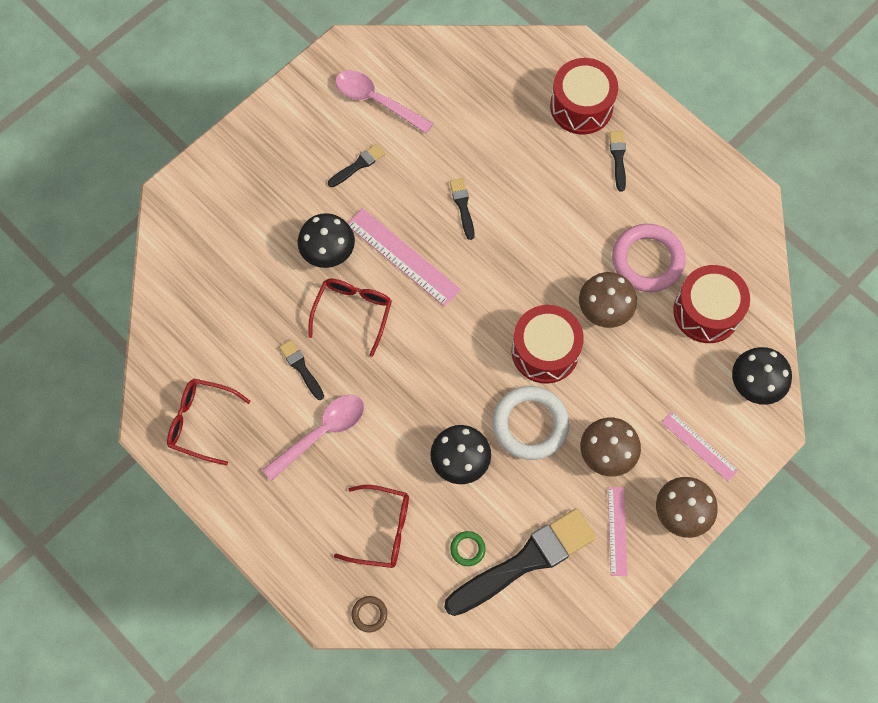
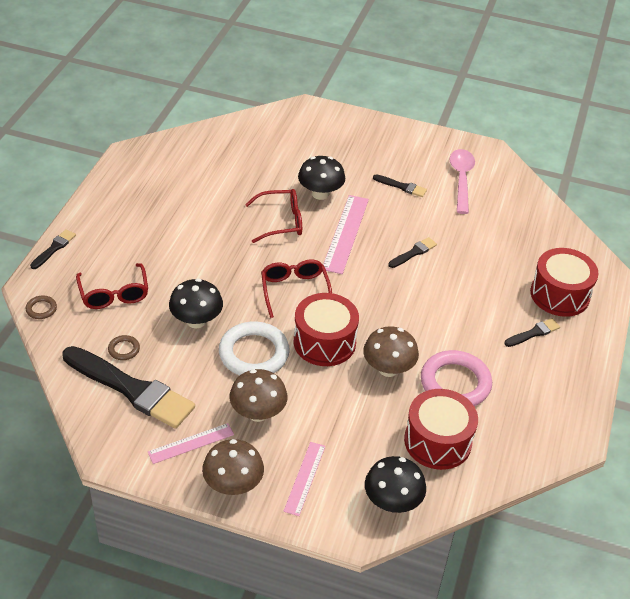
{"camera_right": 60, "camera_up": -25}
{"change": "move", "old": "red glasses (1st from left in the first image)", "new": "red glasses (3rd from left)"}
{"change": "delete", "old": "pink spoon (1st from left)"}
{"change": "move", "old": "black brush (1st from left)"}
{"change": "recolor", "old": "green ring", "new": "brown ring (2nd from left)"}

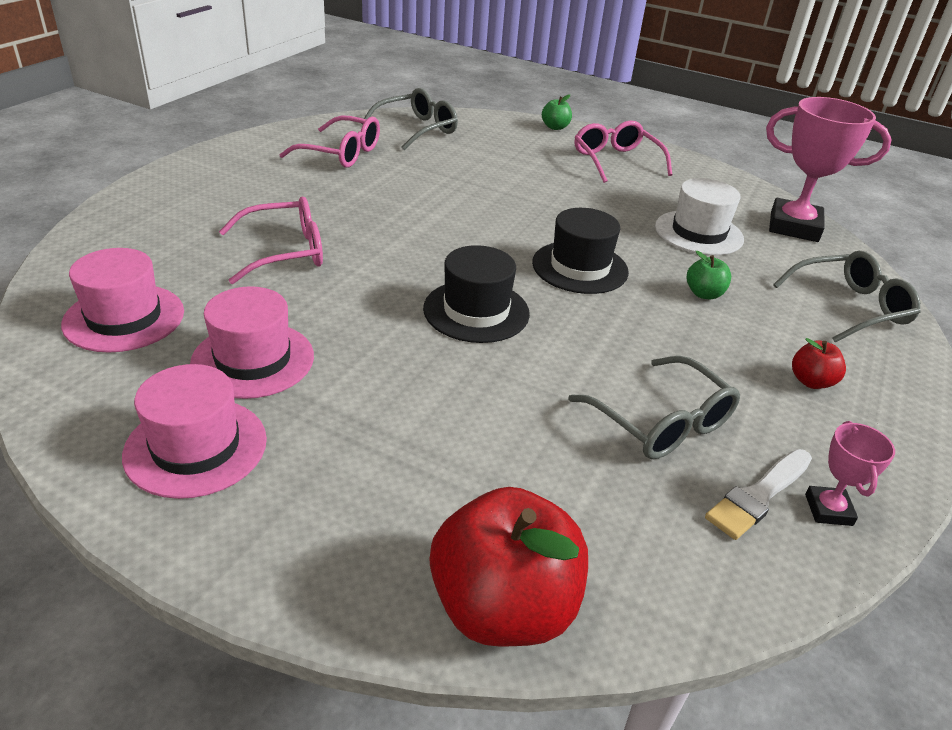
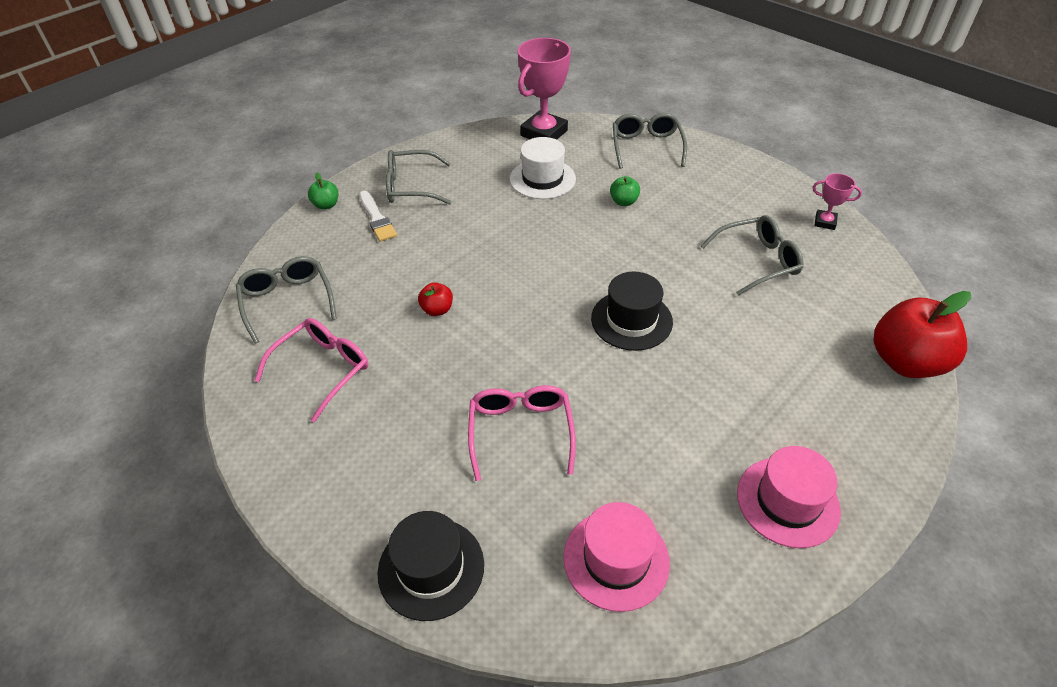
{"camera_right": -70, "camera_up": 10}
{"change": "delete", "old": "pink hat (3rd from left)"}
{"change": "move", "old": "black hat (2nd from left in the first image)", "new": "black hat (1st from left)"}
{"change": "recolor", "old": "pink glasses (3rd from left)", "new": "grey glasses (2nd from left)"}
{"change": "move", "old": "white brush"}
{"change": "move", "old": "red apple (2nd from left in the first image)", "new": "red apple (1st from left)"}

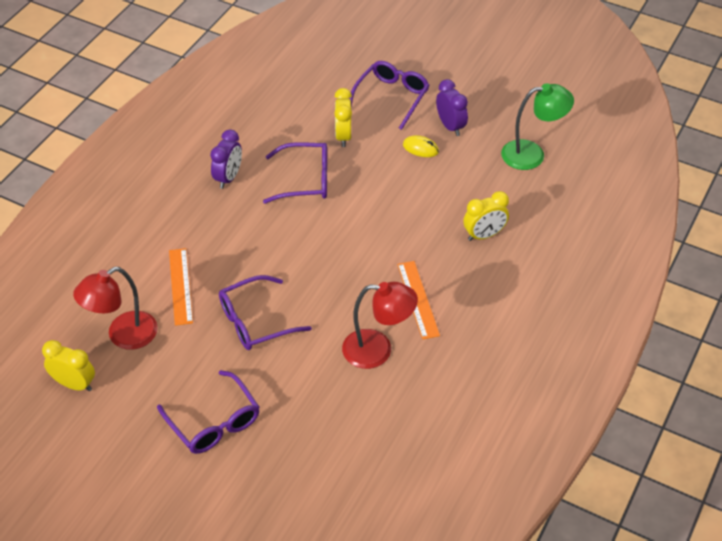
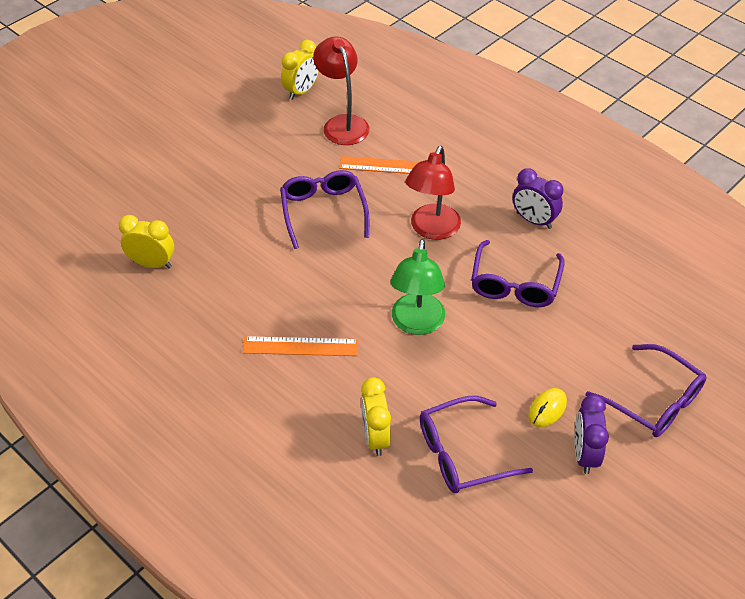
{"camera_right": 105, "camera_up": 0}
{"change": "move", "old": "purple glasses (1st from left in the first image)", "new": "purple glasses (2nd from left)"}
{"change": "move", "old": "yellow clock (2nd from left in the first image)", "new": "yellow clock (1st from left)"}
{"change": "move", "old": "red lamp (2nd from left)"}
{"change": "rotate", "old": "purple clock (2nd from left)", "degrees": 105}
{"change": "move", "old": "green lamp"}

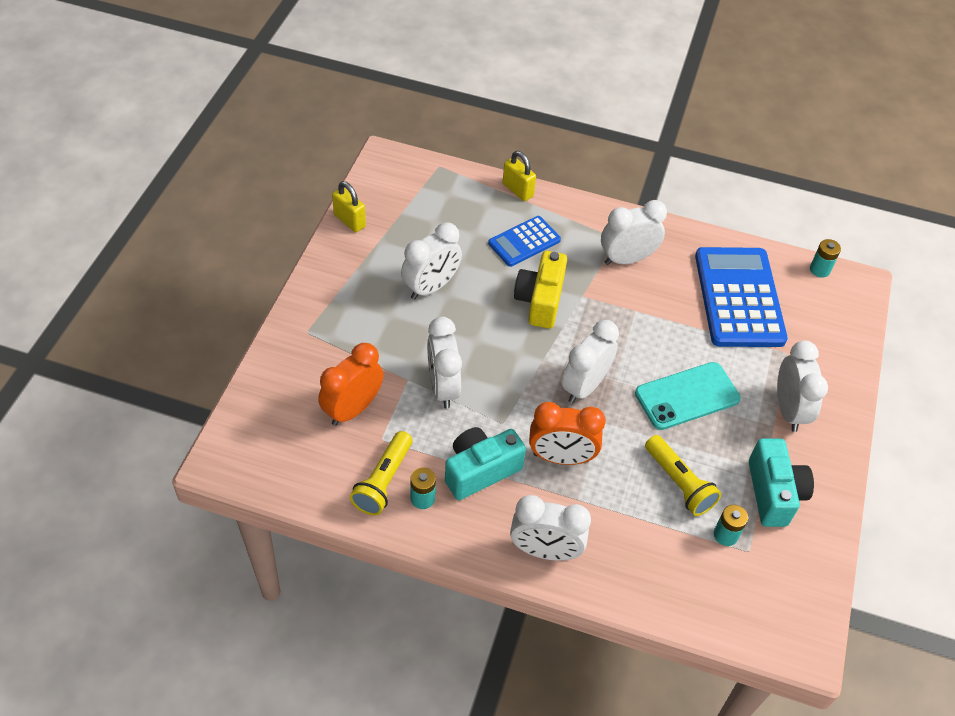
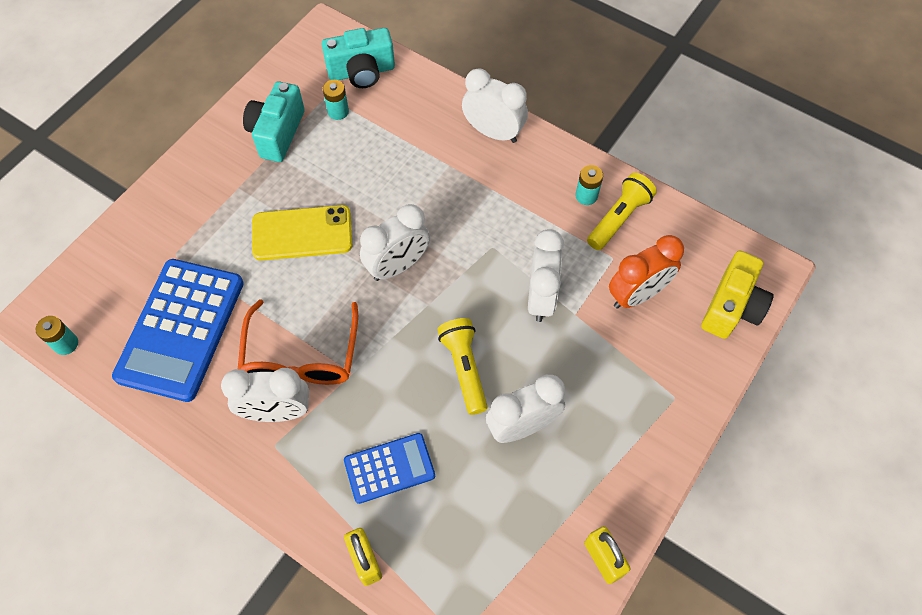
{"camera_right": -160, "camera_up": 10}
{"change": "move", "old": "turquoise camera (1st from left in the first image)", "new": "turquoise camera (2nd from left)"}
{"change": "move", "old": "yellow camera"}
{"change": "delete", "old": "orange clock (2nd from left)"}
{"change": "recolor", "old": "turquoise phone", "new": "yellow phone"}
{"change": "move", "old": "yellow flashlight (2nd from left in the first image)", "new": "yellow flashlight (1st from left)"}
{"change": "delete", "old": "white clock (6th from left)"}
{"change": "insert", "new": "orange glasses"}

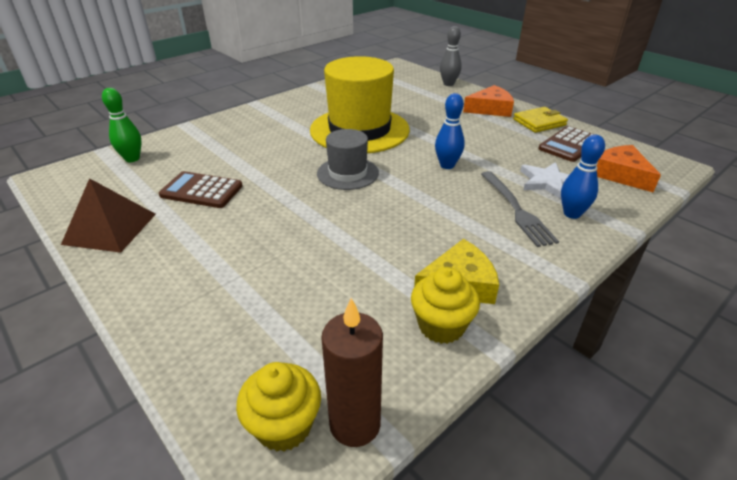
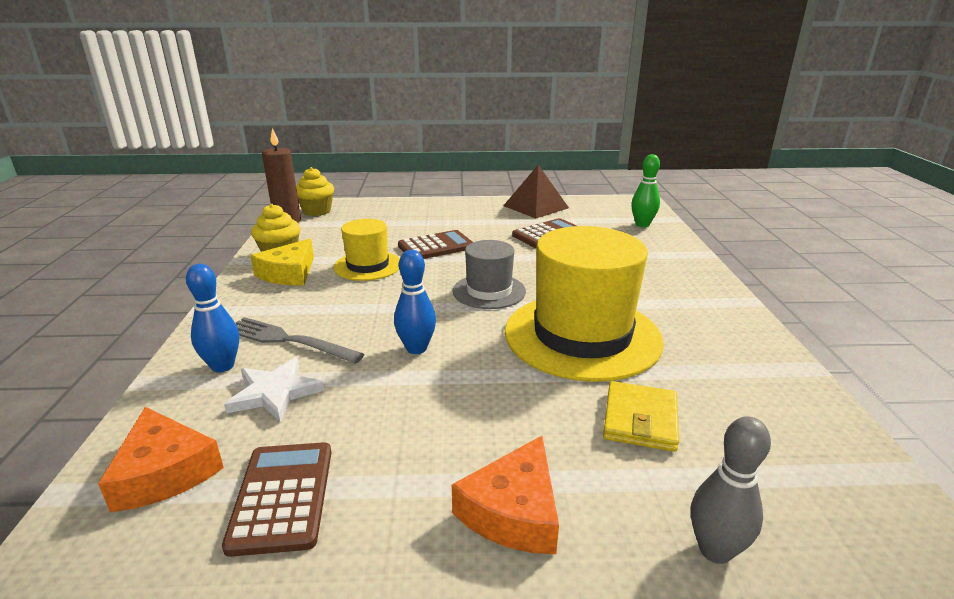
{"camera_right": 130, "camera_up": -10}
{"change": "move", "old": "yellow wallet"}
{"change": "rotate", "old": "orange cheese (2nd from left in the first image)", "degrees": 45}
{"change": "insert", "new": "yellow hat (1st from left)"}
{"change": "insert", "new": "brown calculator (2nd from left)"}

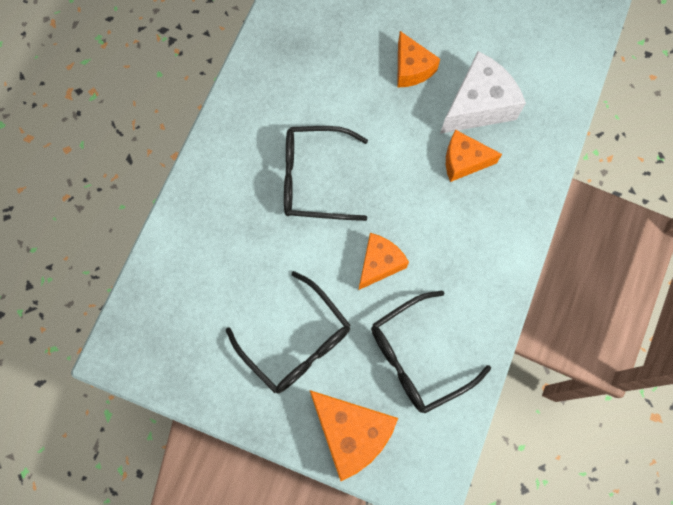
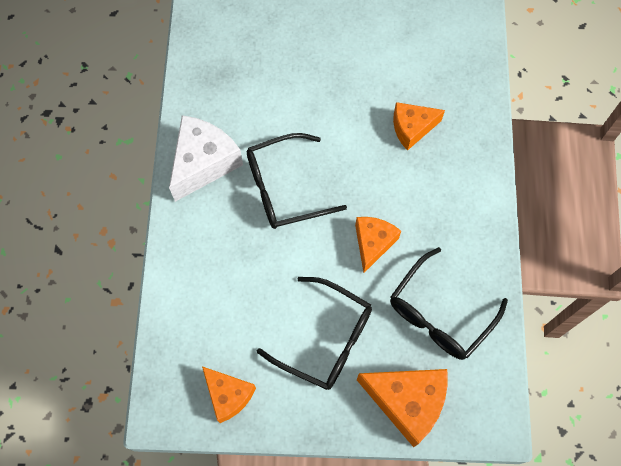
{"camera_right": -20, "camera_up": -5}
{"change": "move", "old": "orange cheese (3rd from left in the first image)", "new": "orange cheese (1st from left)"}
{"change": "move", "old": "white cheese"}

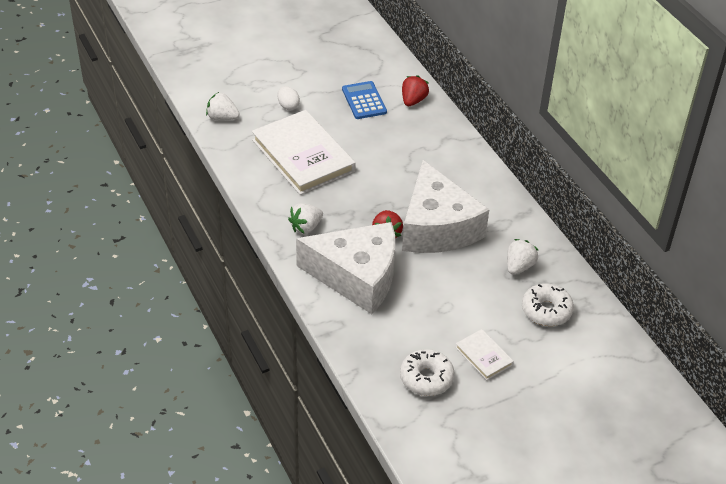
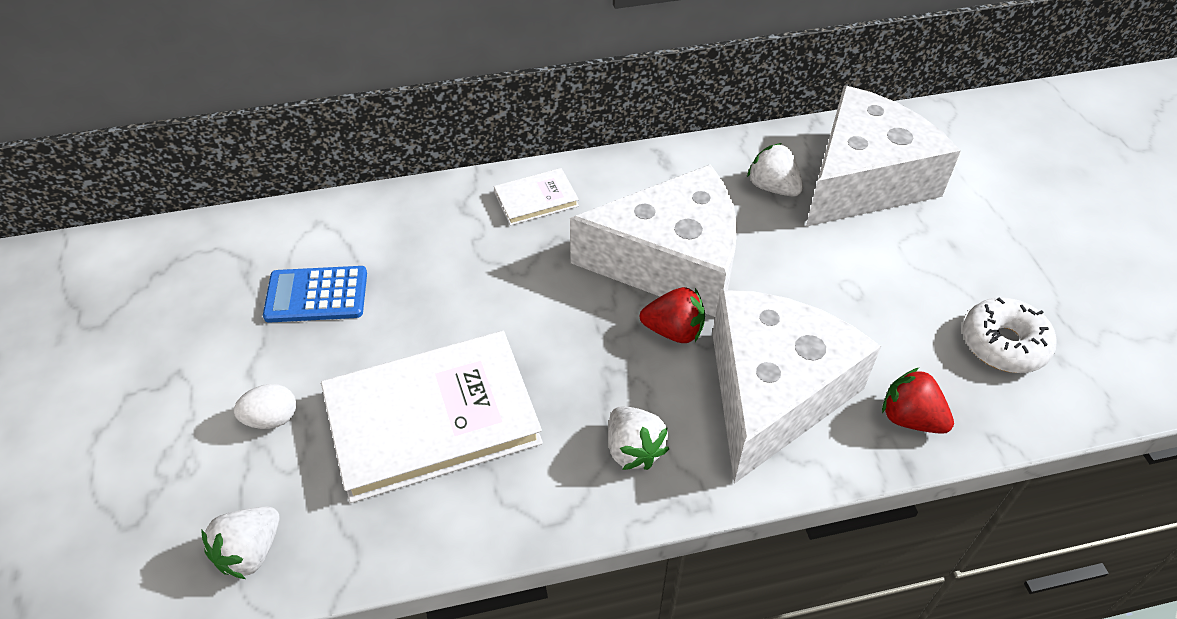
{"camera_right": -75, "camera_up": 5}
{"change": "move", "old": "red strawberry (2nd from left)"}
{"change": "move", "old": "white book (2nd from left)"}
{"change": "replace", "old": "white donut (2nd from left)", "new": "white cheese (3rd from left)"}

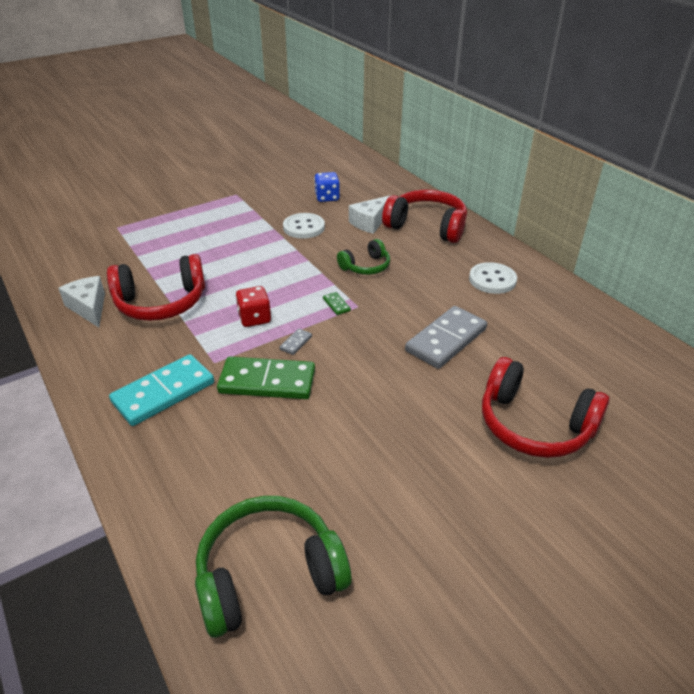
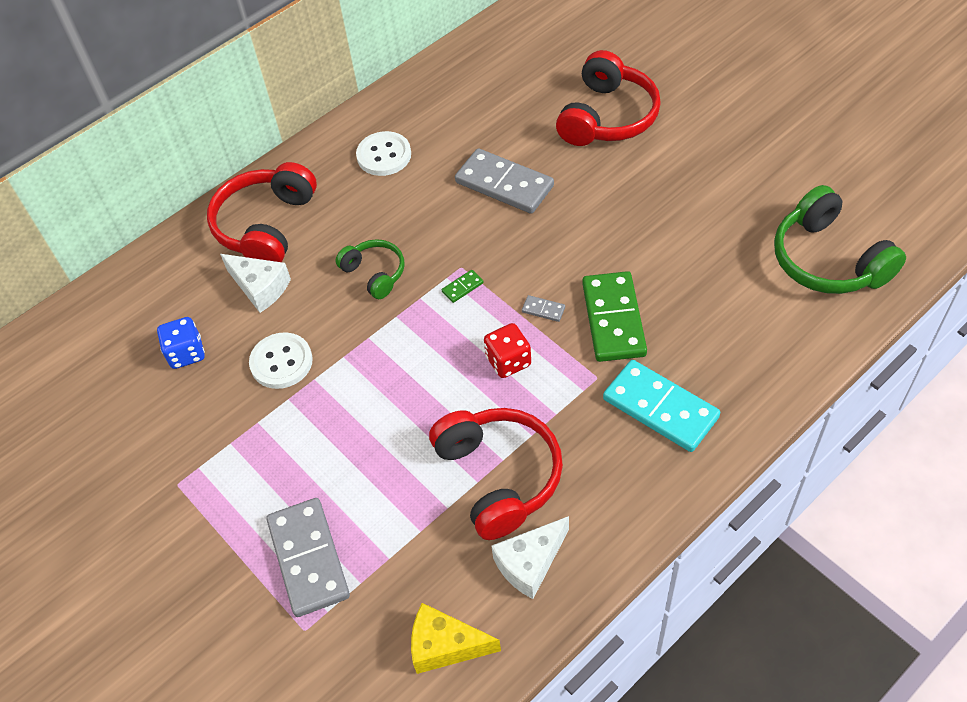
{"camera_right": -95, "camera_up": 15}
{"change": "insert", "new": "grey domino (1st from left)"}
{"change": "insert", "new": "yellow cheese"}

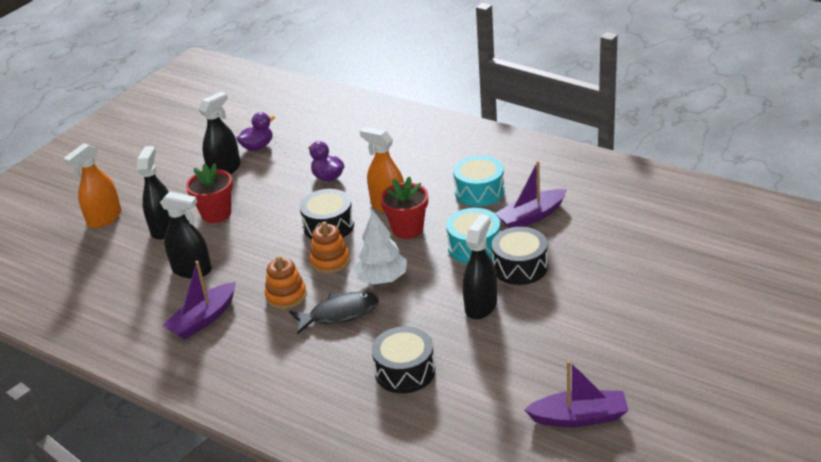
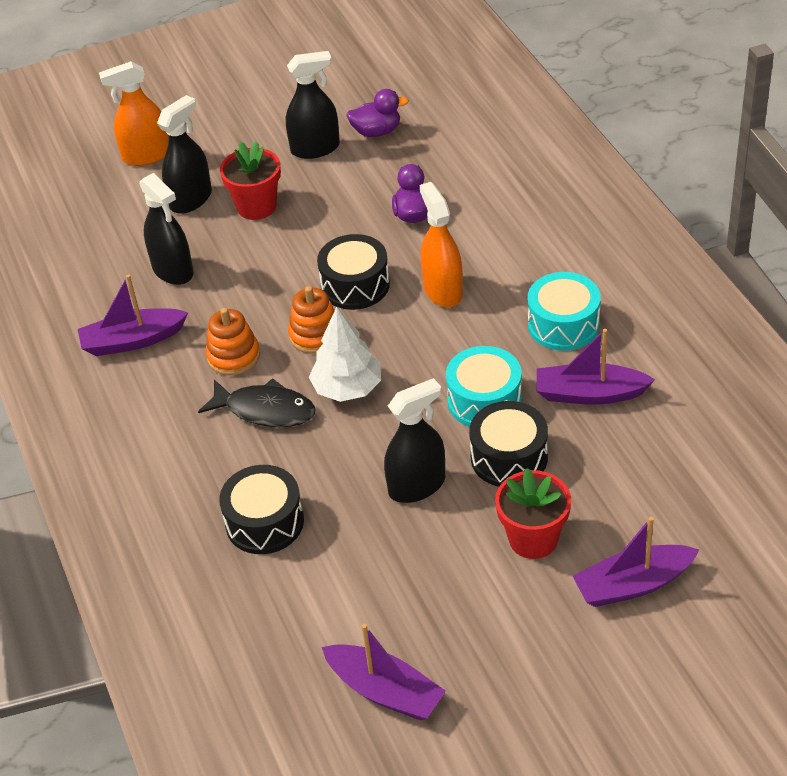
{"camera_right": 35, "camera_up": 10}
{"change": "move", "old": "red flower pot (2nd from left)"}
{"change": "insert", "new": "purple boat (4th from left)"}

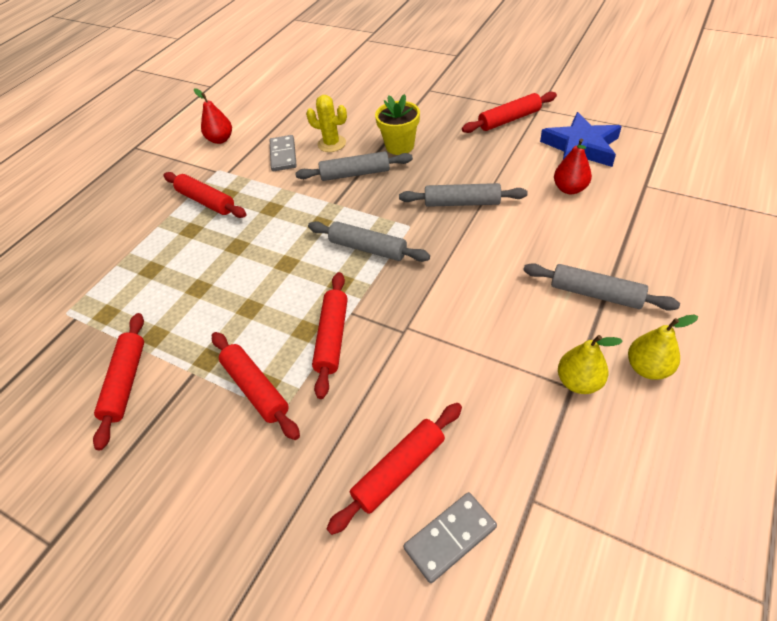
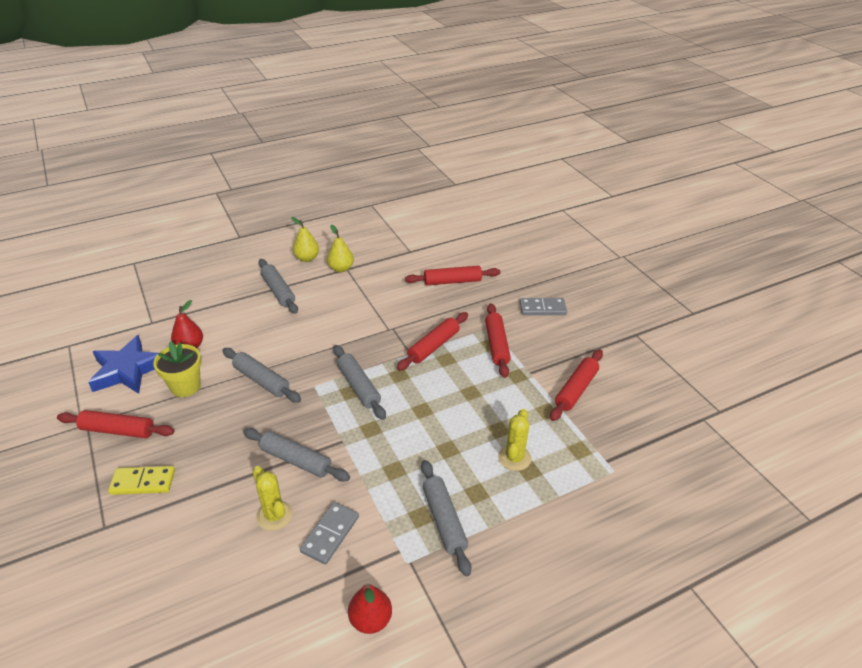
{"camera_right": -150, "camera_up": -10}
{"change": "recolor", "old": "red rolling pin (2nd from left)", "new": "grey rolling pin (5th from left)"}
{"change": "move", "old": "yellow flower pot"}
{"change": "move", "old": "grey domino (2nd from left)"}
{"change": "insert", "new": "yellow domino"}
{"change": "insert", "new": "yellow cactus (2nd from left)"}

